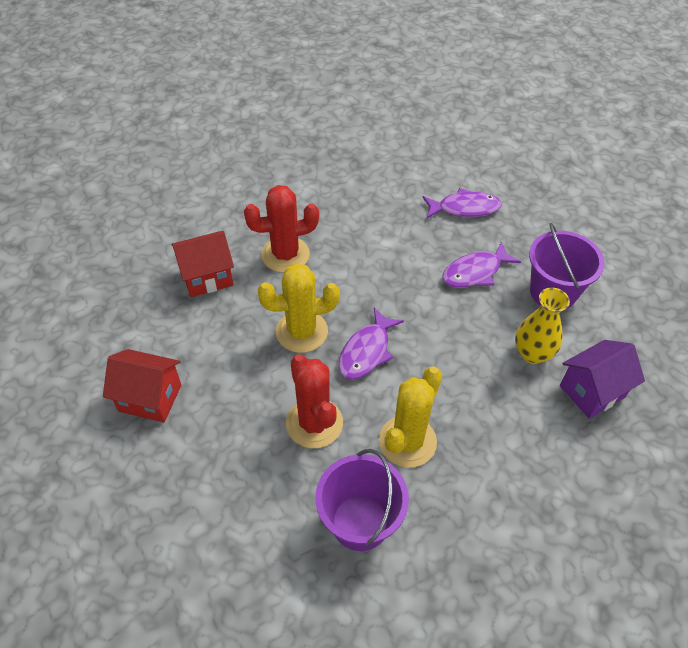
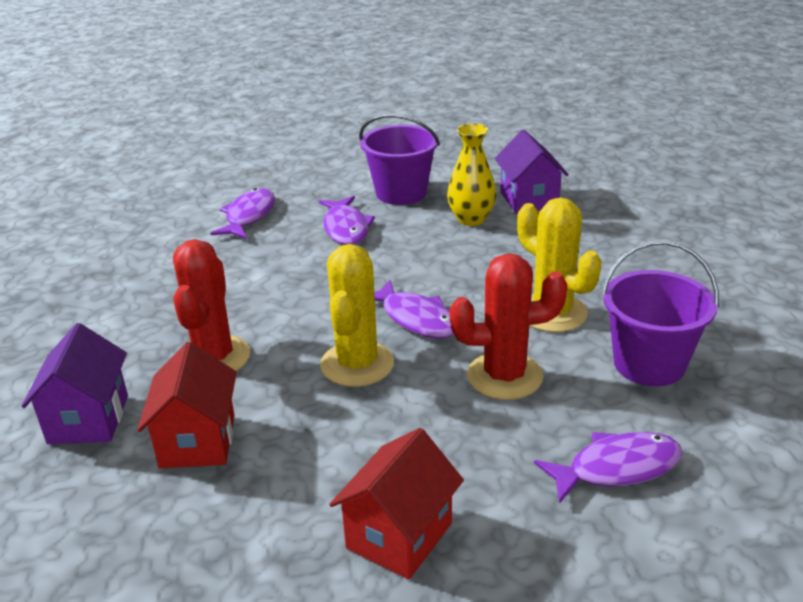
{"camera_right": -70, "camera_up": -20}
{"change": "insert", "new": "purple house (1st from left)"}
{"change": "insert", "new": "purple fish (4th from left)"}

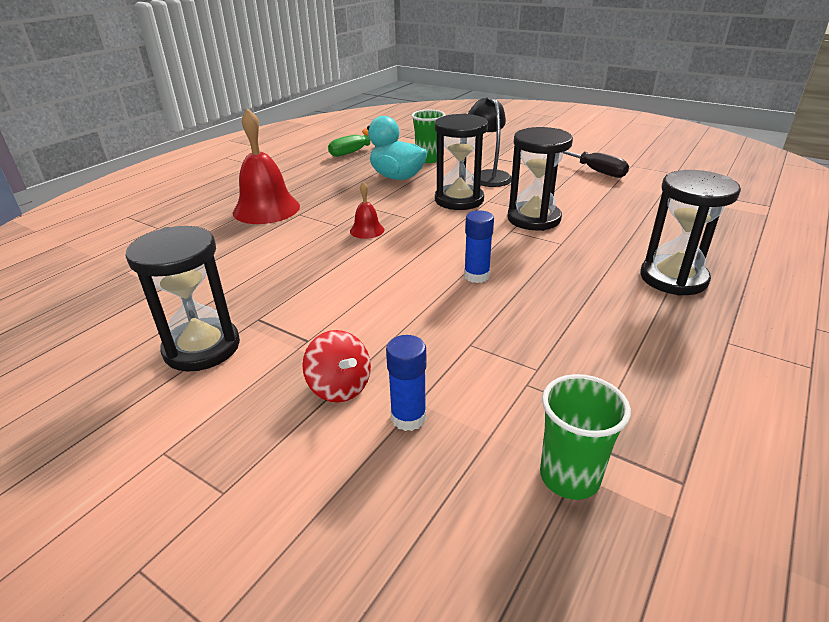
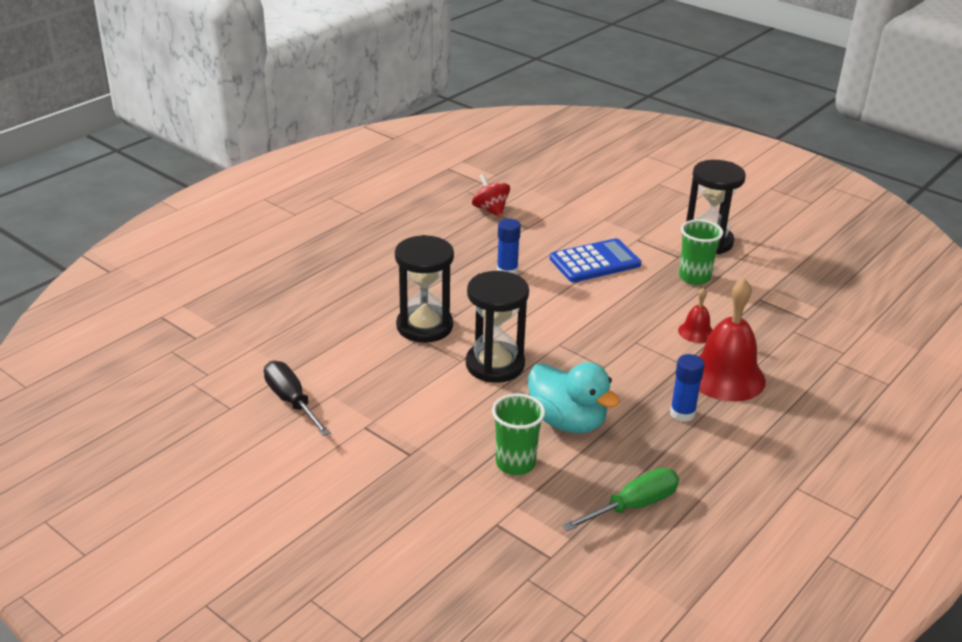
{"camera_right": -175, "camera_up": 0}
{"change": "move", "old": "red spinning top"}
{"change": "move", "old": "red bell (2nd from left in the first image)", "new": "red bell (1st from left)"}
{"change": "move", "old": "blue glue stick (1st from left in the first image)", "new": "blue glue stick (2nd from left)"}
{"change": "delete", "old": "black lamp"}
{"change": "move", "old": "green cup (2nd from left)"}
{"change": "delete", "old": "black hourglass (4th from left)"}
{"change": "insert", "new": "blue calculator"}

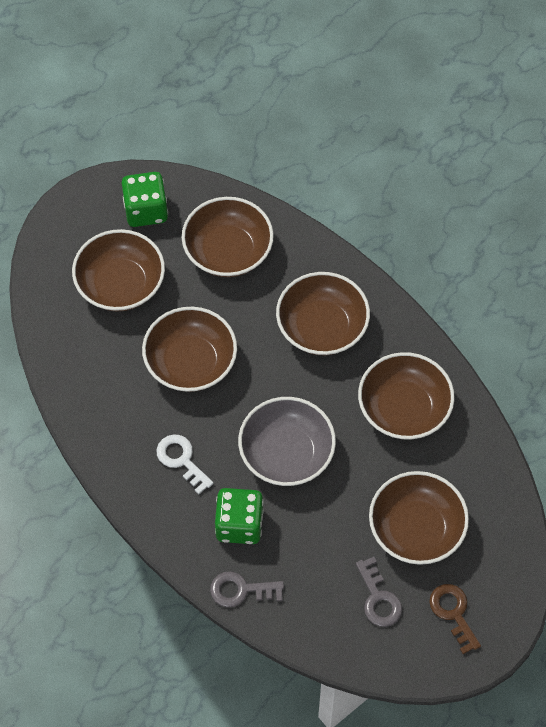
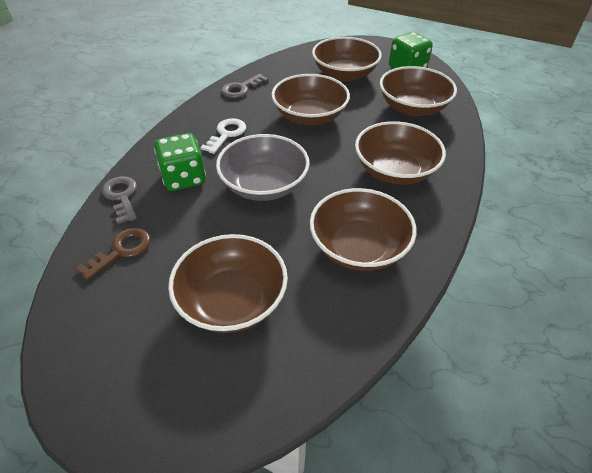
{"camera_right": 65, "camera_up": -15}
{"change": "move", "old": "grey key (2nd from left)"}
{"change": "move", "old": "brown key"}

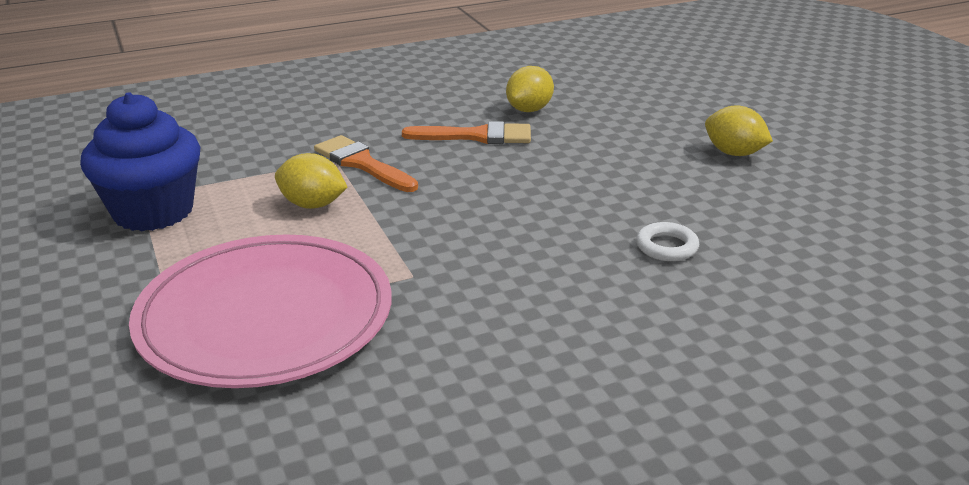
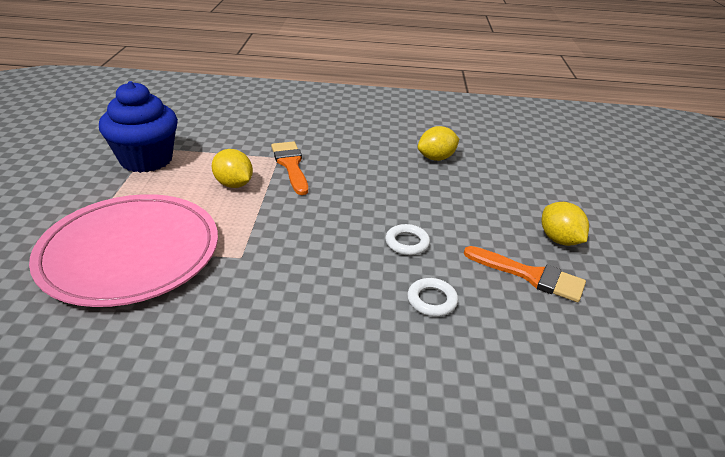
{"camera_right": 25, "camera_up": 5}
{"change": "move", "old": "orange brush (2nd from left)"}
{"change": "insert", "new": "white ring (1st from left)"}

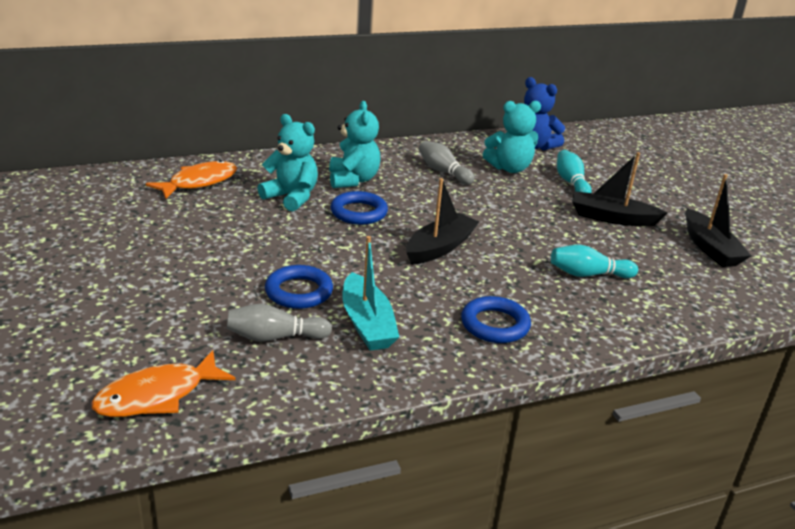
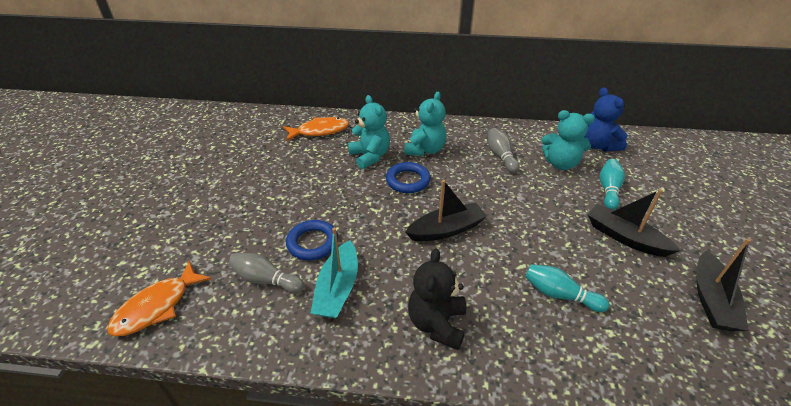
{"camera_right": 30, "camera_up": 10}
{"change": "rotate", "old": "orange fish (1st from left)", "degrees": -45}
{"change": "replace", "old": "blue ring (3rd from left)", "new": "black teddy bear"}

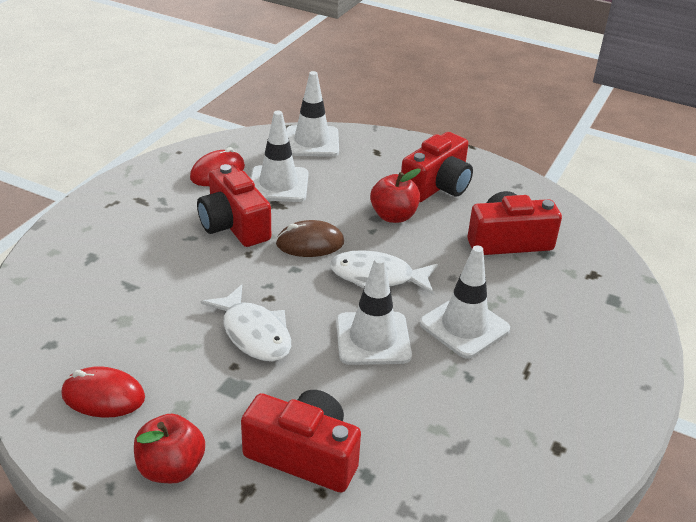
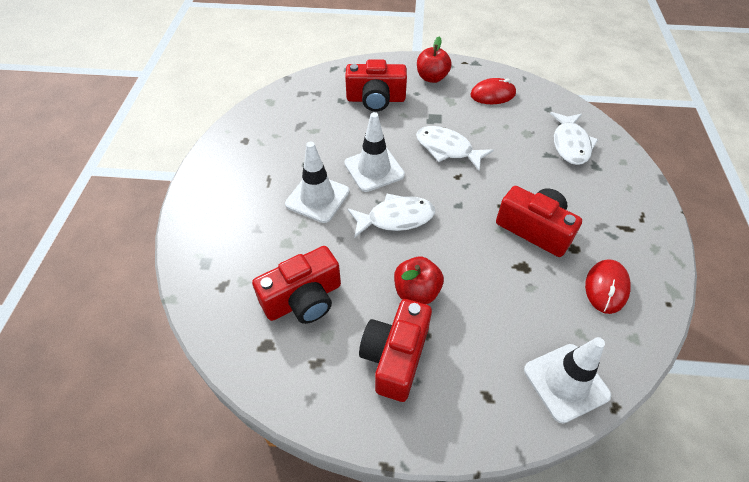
{"camera_right": 160, "camera_up": 15}
{"change": "delete", "old": "white traffic cone (1st from left)"}
{"change": "delete", "old": "brown mouse"}
{"change": "insert", "new": "white fish (3rd from left)"}

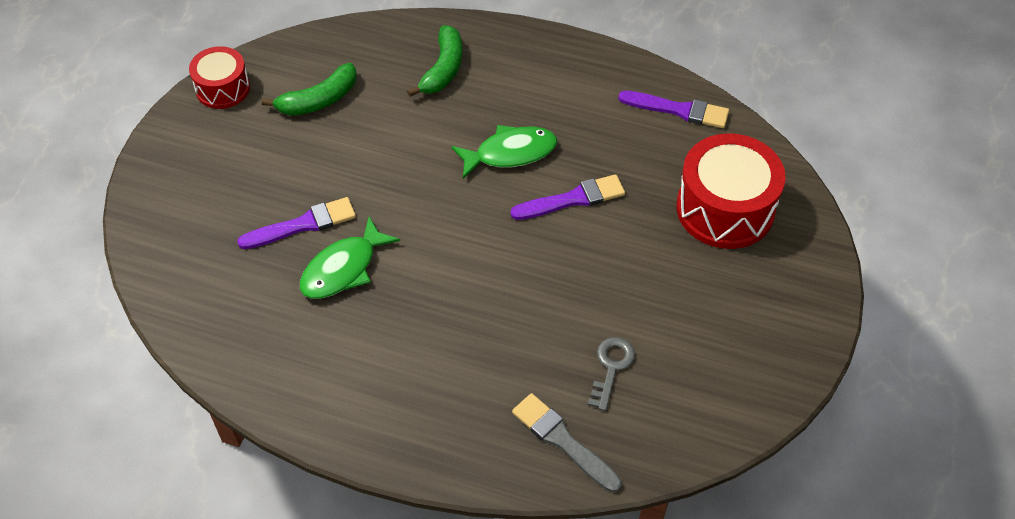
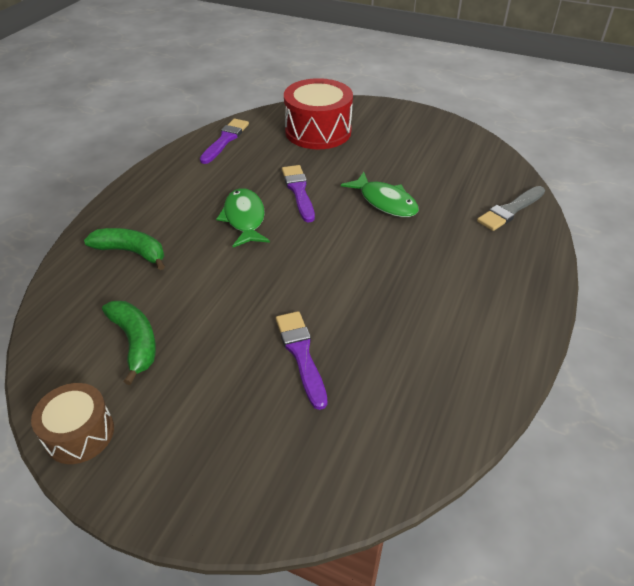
{"camera_right": -85, "camera_up": -10}
{"change": "recolor", "old": "red drum (1st from left)", "new": "brown drum"}
{"change": "move", "old": "green fish (1st from left in the first image)", "new": "green fish (2nd from left)"}
{"change": "delete", "old": "grey key"}

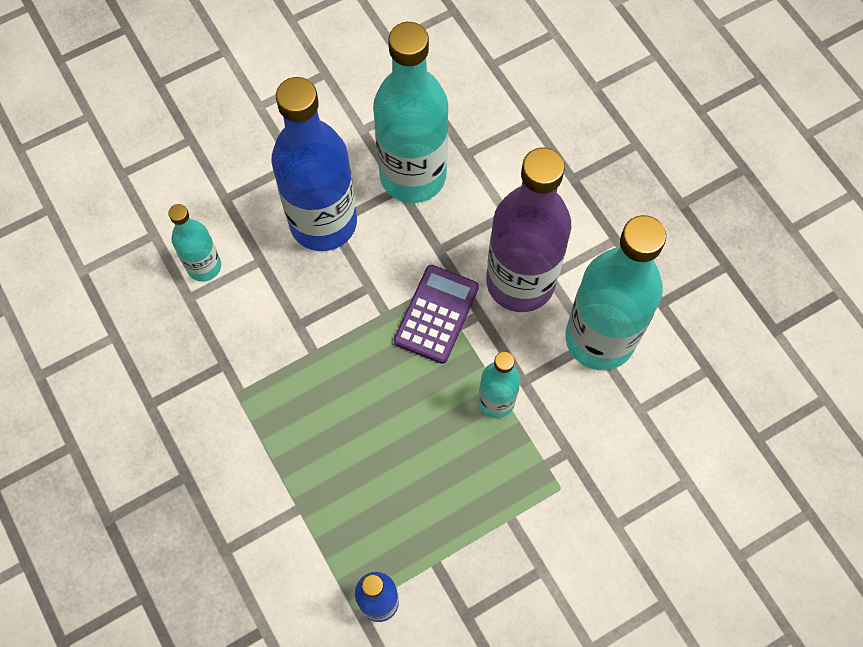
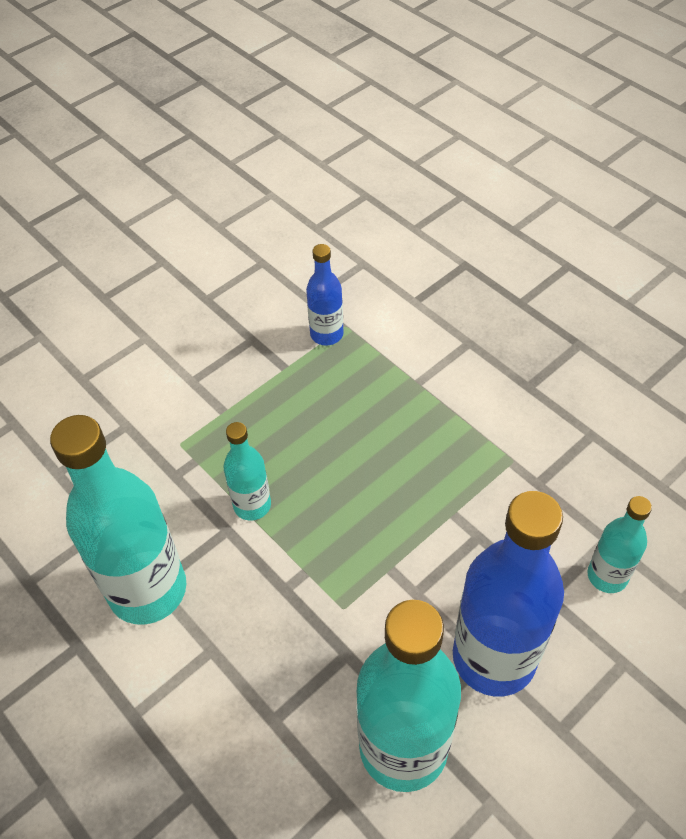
{"camera_right": 170, "camera_up": -15}
{"change": "delete", "old": "purple calculator"}
{"change": "delete", "old": "purple bottle"}

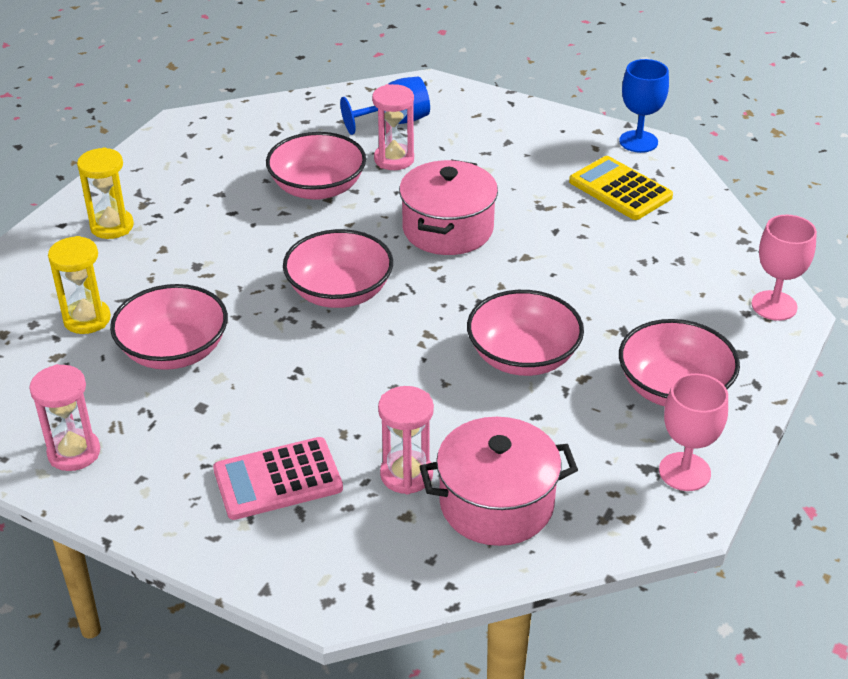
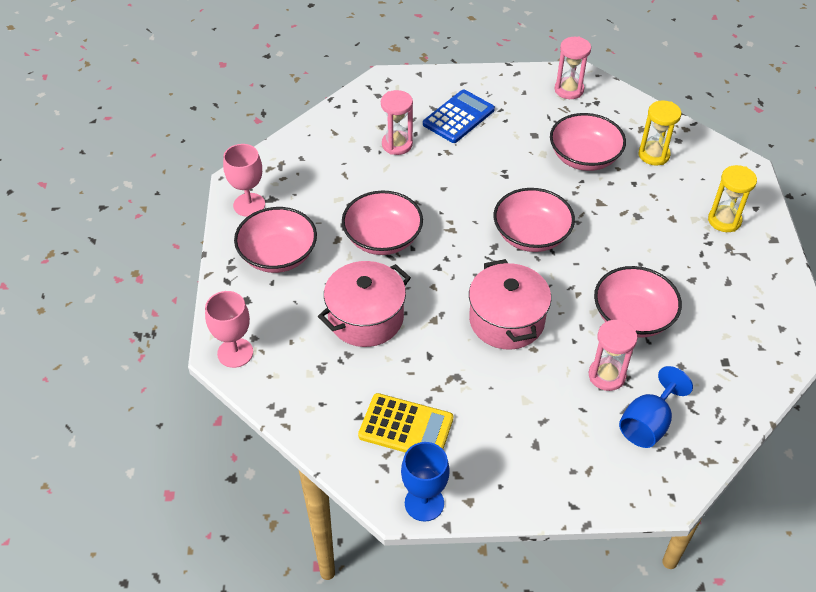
{"camera_right": 150, "camera_up": 10}
{"change": "recolor", "old": "pink calculator", "new": "blue calculator"}
{"change": "move", "old": "pink pot (2nd from left in the first image)", "new": "pink pot (1st from left)"}

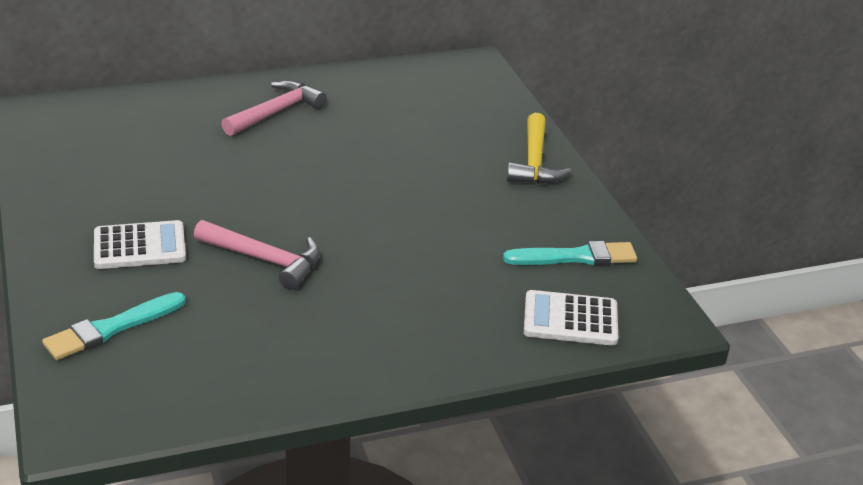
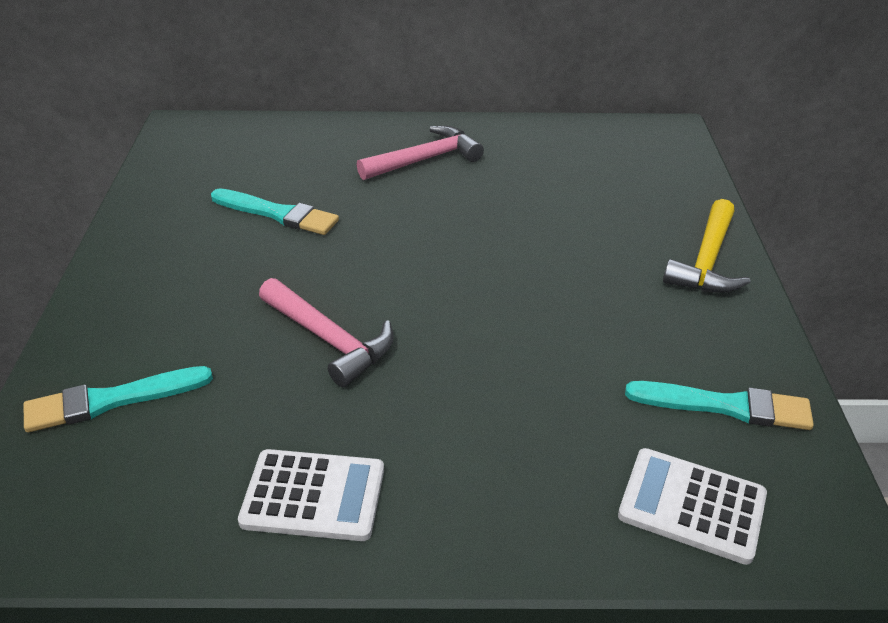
{"camera_right": 20, "camera_up": 5}
{"change": "move", "old": "white calculator (1st from left)"}
{"change": "insert", "new": "turquoise brush (2nd from left)"}

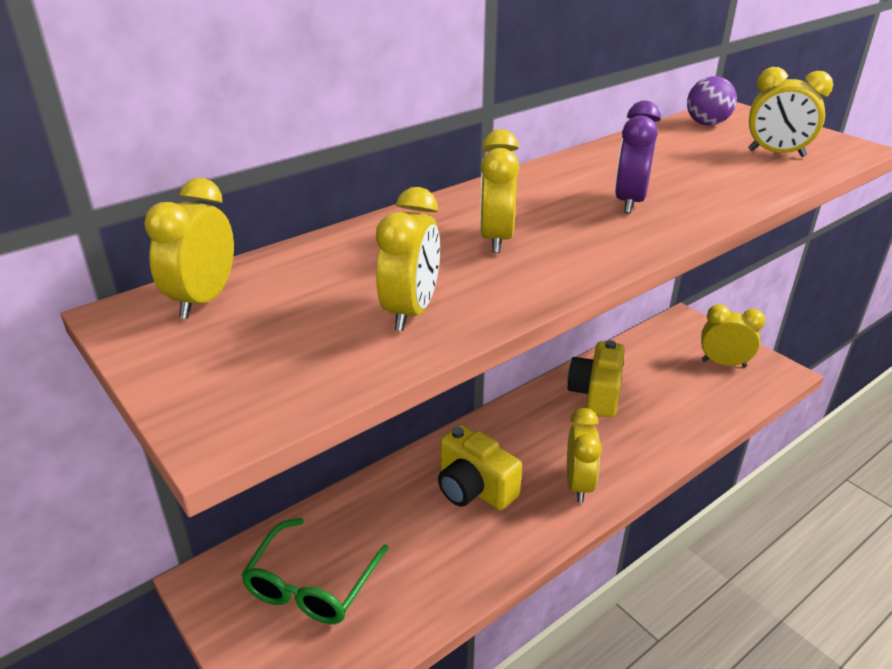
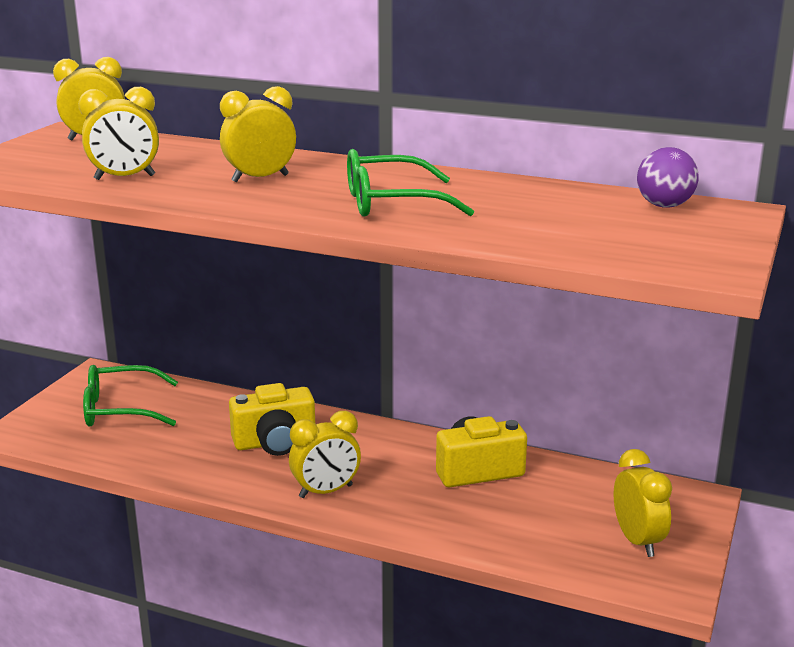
{"camera_right": 60, "camera_up": -10}
{"change": "rotate", "old": "yellow camera (1st from left)", "degrees": -120}
{"change": "replace", "old": "purple clock", "new": "green glasses (2nd from left)"}
{"change": "delete", "old": "yellow clock (6th from left)"}

